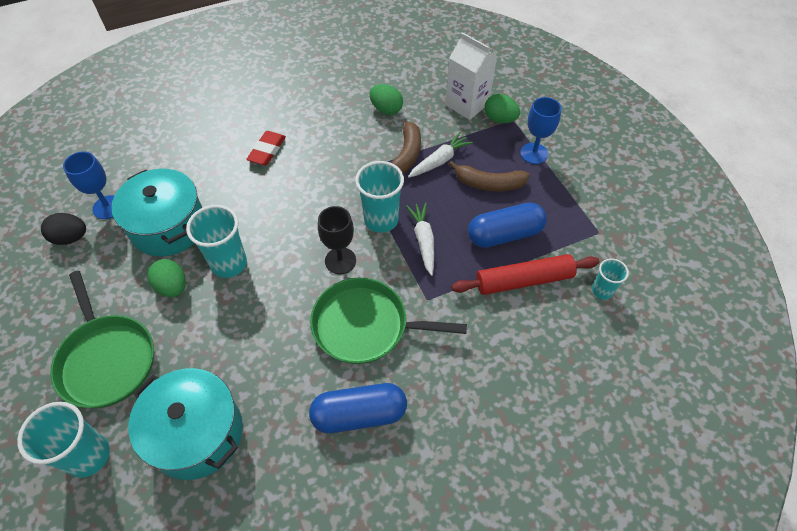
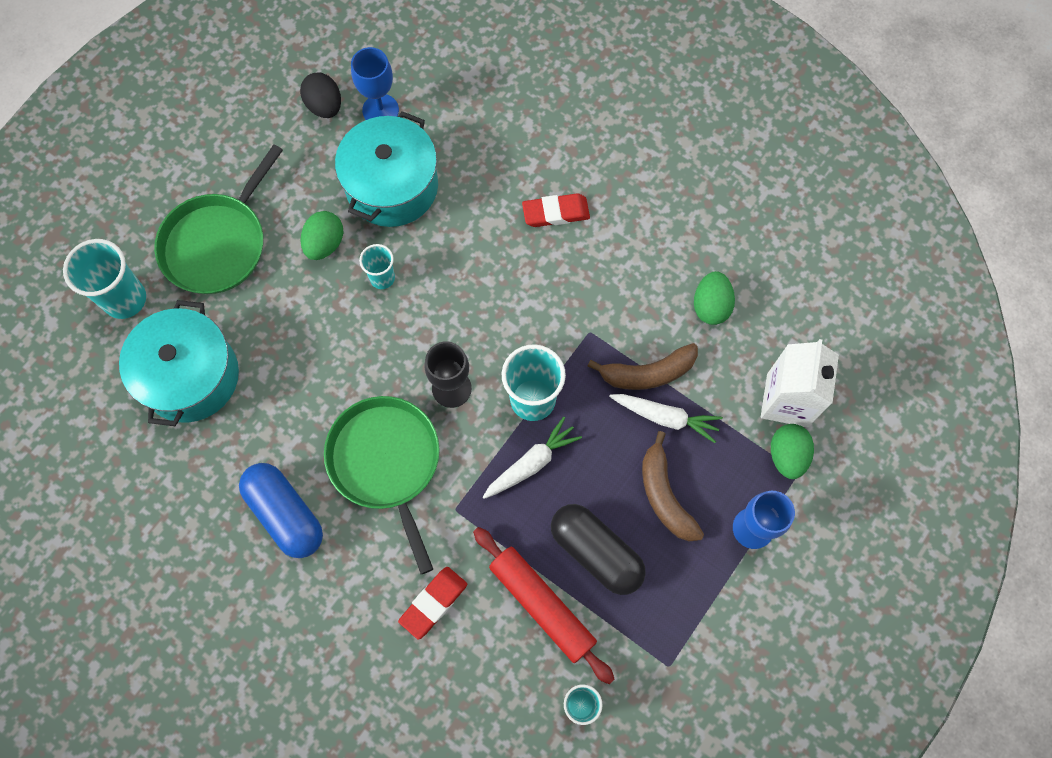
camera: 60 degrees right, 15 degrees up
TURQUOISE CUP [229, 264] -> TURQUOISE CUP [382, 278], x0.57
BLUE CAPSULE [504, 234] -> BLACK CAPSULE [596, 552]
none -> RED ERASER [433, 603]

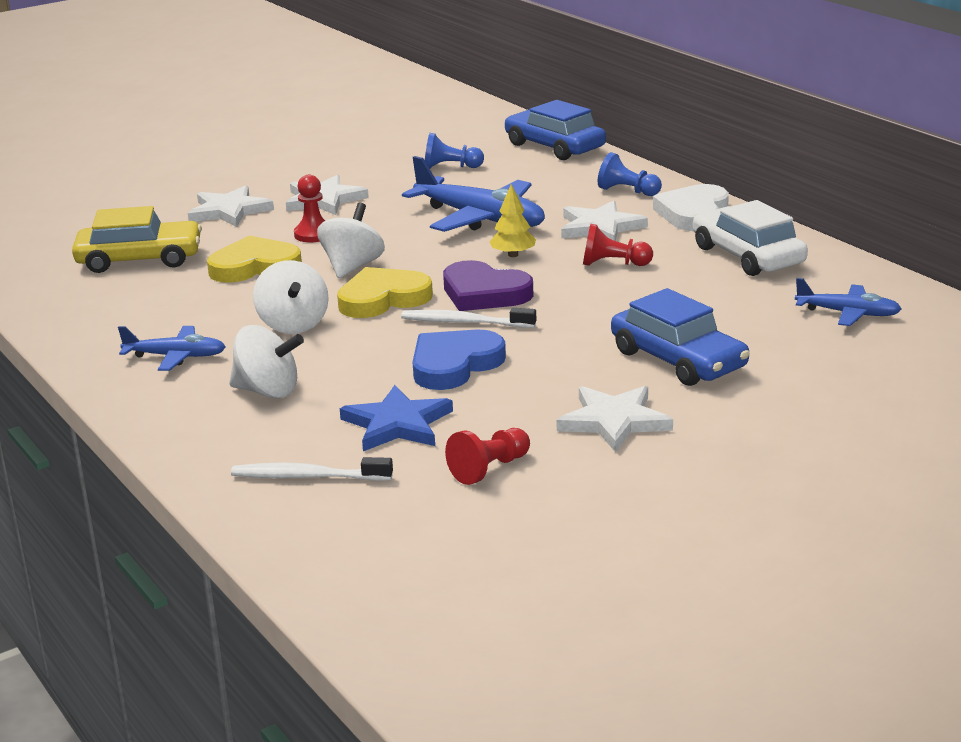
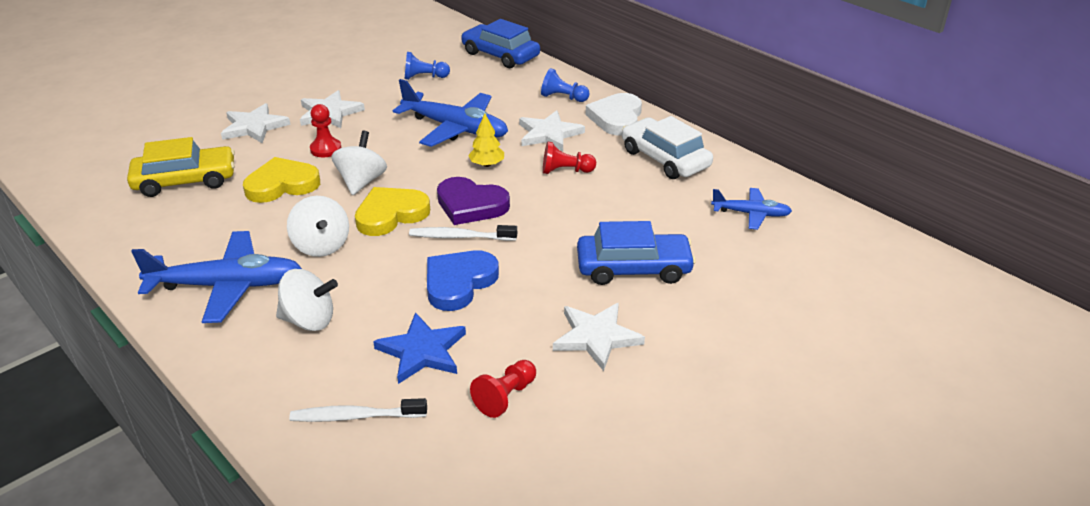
camera: 10 degrees left, 10 degrees up
BLUE PLANE [175, 356] -> BLUE PLANE [226, 286], x1.80
BLUE CAR [678, 360] -> BLUE CAR [633, 268], 45 degrees counterclockwise

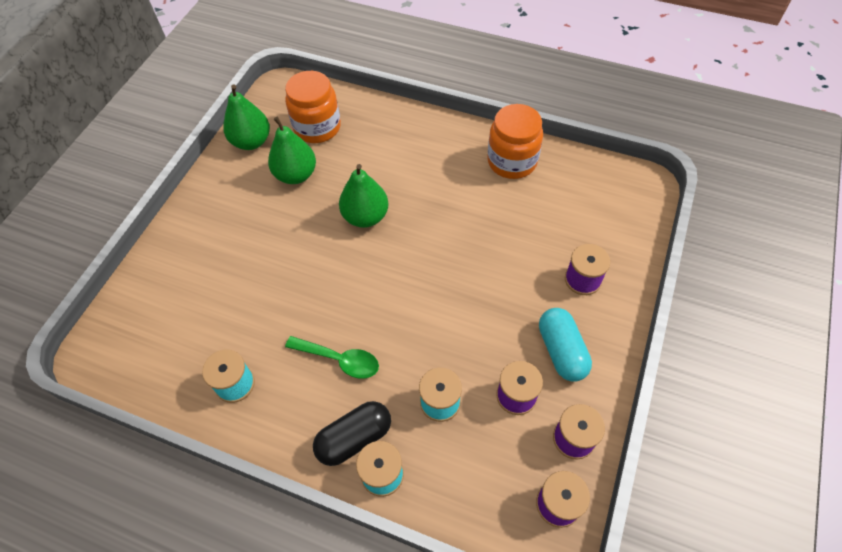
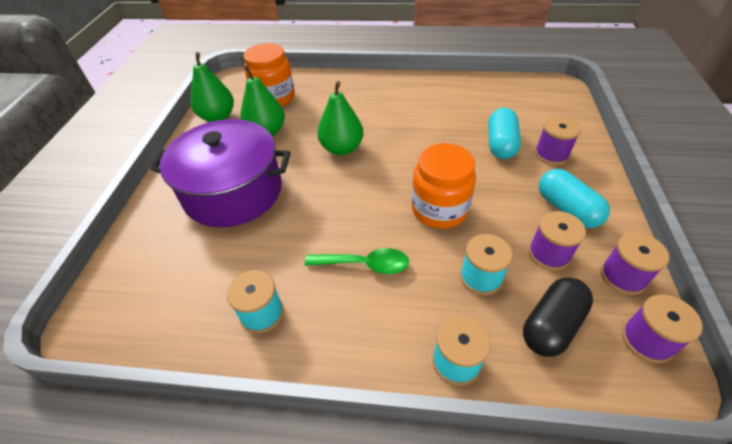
camera: 15 degrees left, 10 degrees down
BLACK CAPSULE [354, 438] -> BLACK CAPSULE [551, 325], shifted
ORANGE JAR [512, 161] -> ORANGE JAR [439, 209], shifted
none -> PURPLE POT [233, 192]
none -> TURQUOISE CAPSULE [500, 144]

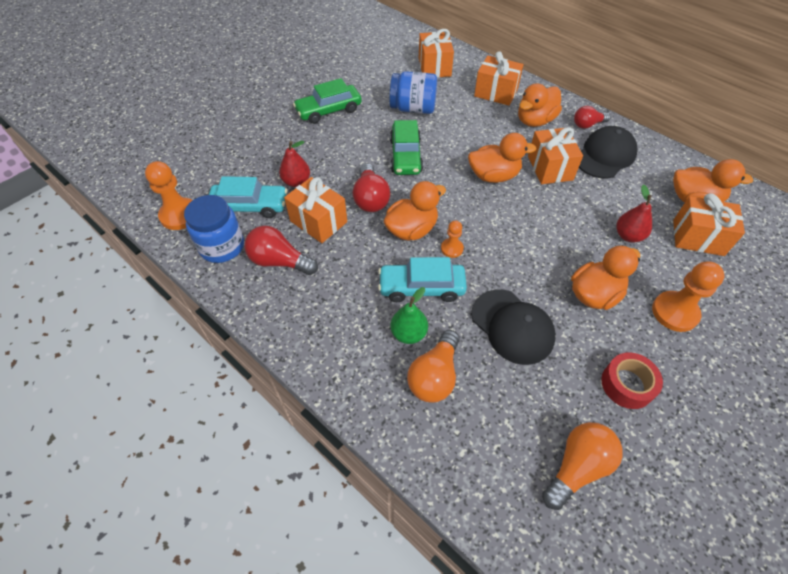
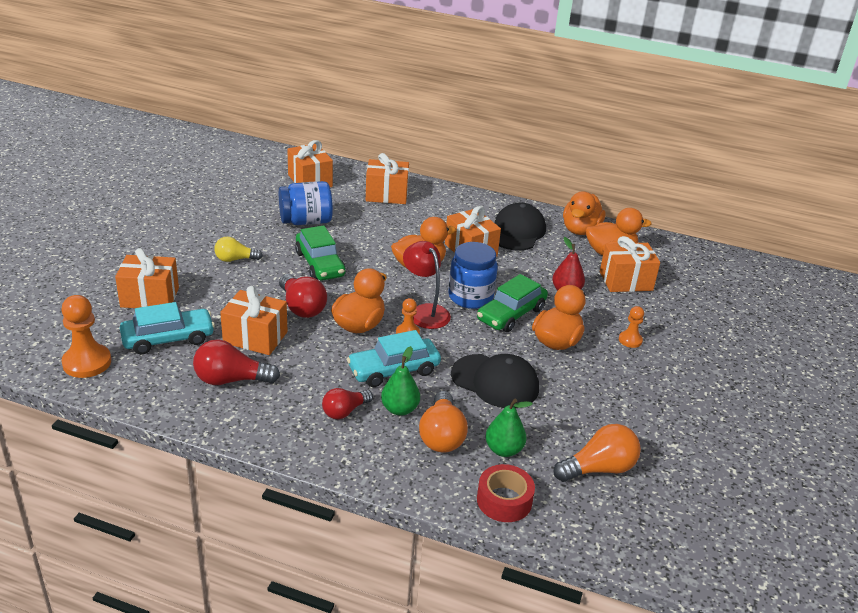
camera: 25 degrees left, 20 degrees down
BLUE JAR [222, 246] -> BLUE JAR [470, 297], shifted
RED PEAR [296, 182] -> none
GREEN CAR [329, 110] -> GREEN CAR [511, 314], shifted
ORANGE DUCK [535, 121] -> ORANGE DUCK [580, 230], shifted
ORANGE LIGHT BULB [577, 467] -> ORANGE LIGHT BULB [599, 469], 45 degrees clockwise
RED LIGHT BULB [587, 125] -> RED LIGHT BULB [344, 411], shifted
RED TAPE [627, 384] -> RED TAPE [504, 500], shifted
ORANGE PAWN [674, 312] -> ORANGE PAWN [630, 340], x0.56
none -> ORANGE GIFT [150, 297]
none -> YELLOW LIGHT BULB [235, 259]
none -> RED LAMP [425, 311]
none -> GREEN PEAR [504, 450]

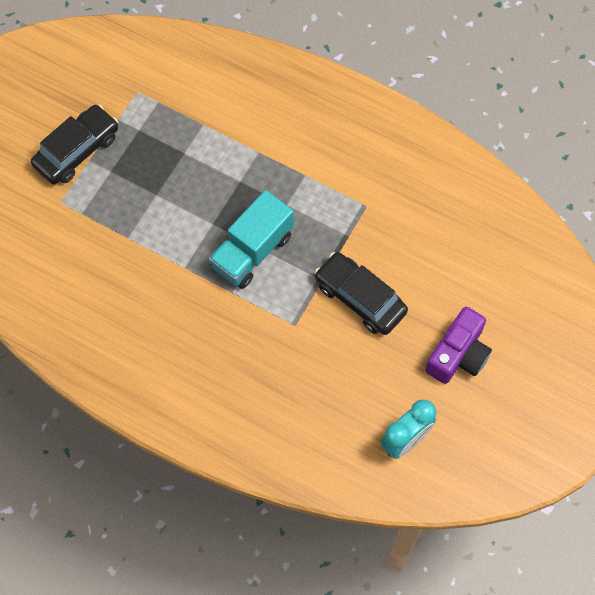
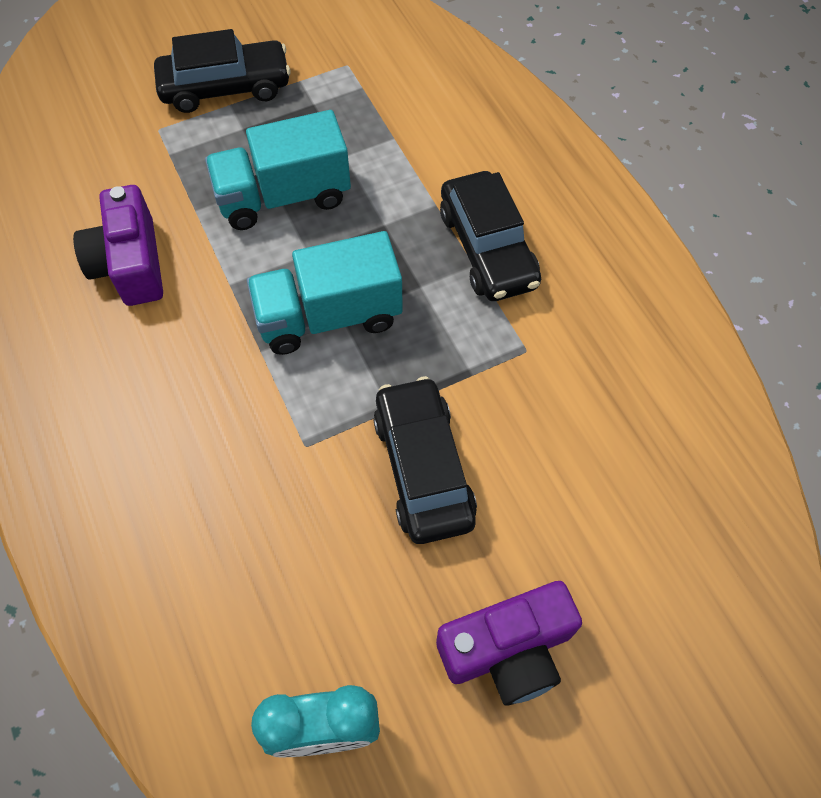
camera: 35 degrees right, 5 degrees down
none -> PURPLE CAMERA [130, 264]
none -> TURQUOISE TRUCK [283, 197]
none -> BLACK CAR [487, 248]

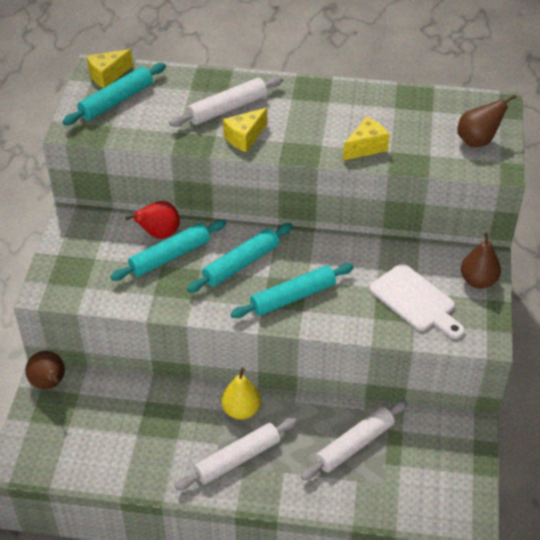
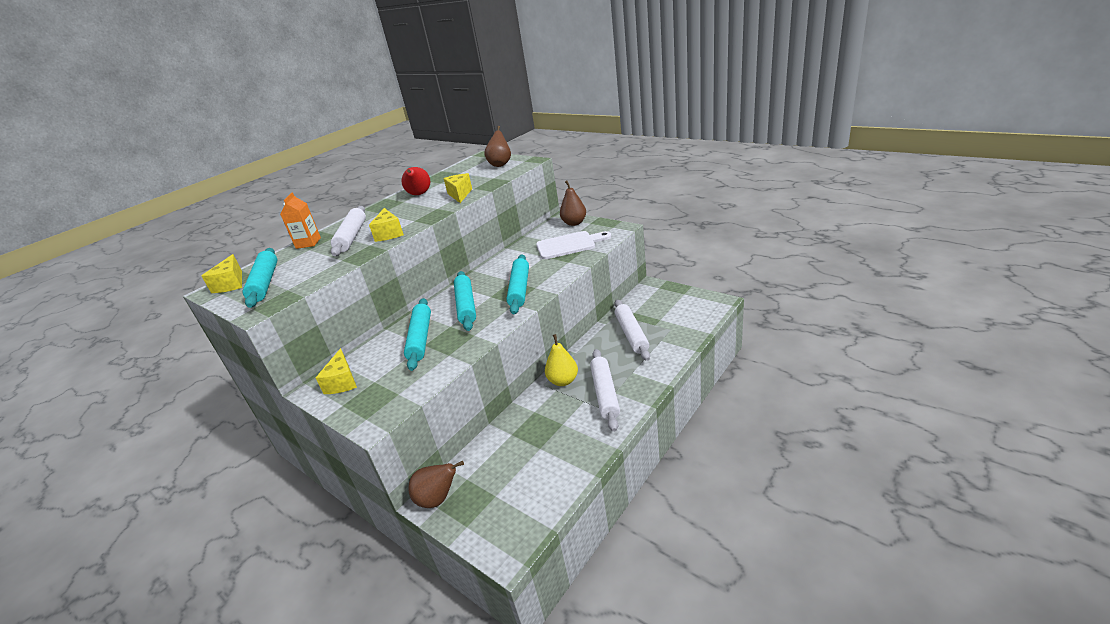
camera: 55 degrees left, 15 degrees down
RED PEAR [159, 234] -> RED PEAR [419, 195], shifted
none -> ORANGE CARTON [308, 243]
none -> YELLOW CHEESE [342, 382]

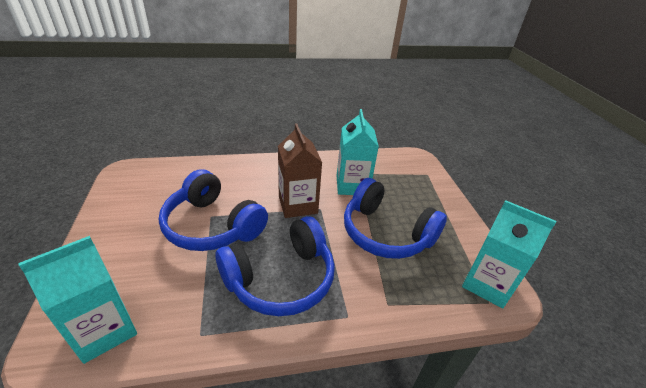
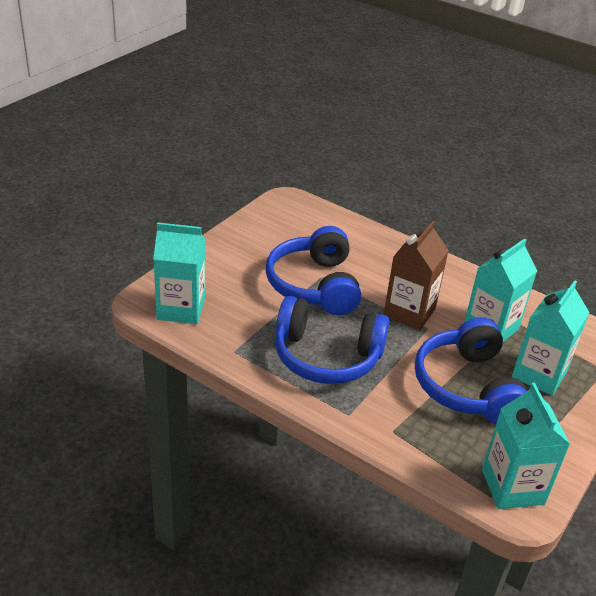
camera: 45 degrees right, 0 degrees up
none -> TURQUOISE CARTON [539, 374]

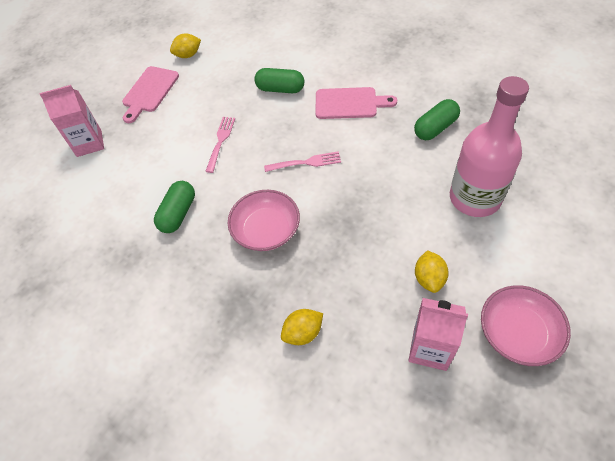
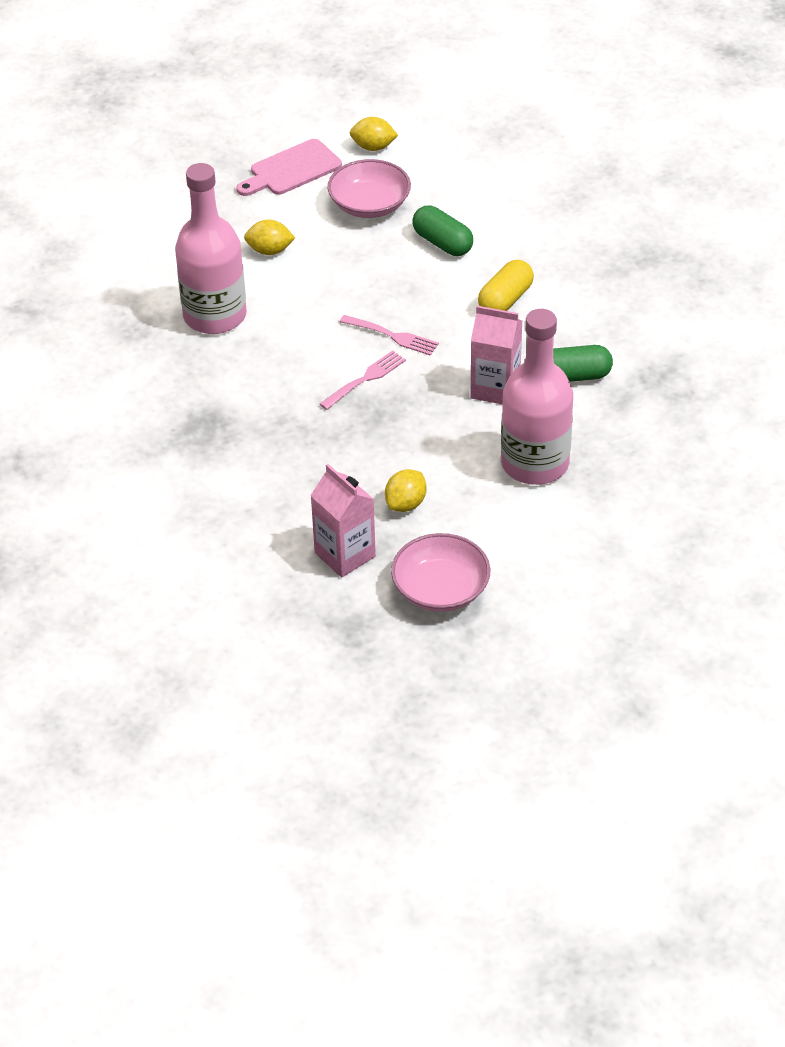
camera: 30 degrees right, 10 degrees down
PINK CARTON [89, 143] -> PINK CARTON [495, 388], shifted
GREEN CAPSULE [178, 214] -> PINK BOTTLE [215, 316]
PINK FORK [220, 142] -> PINK FORK [365, 379], shifted
PINK BOWL [266, 230] -> PINK BOWL [369, 204], shifted
YELLOW LEMON [303, 333] -> YELLOW LEMON [270, 251], shifted
PINK CUTTING BOARD [349, 103] -> YELLOW CAPSULE [505, 300]

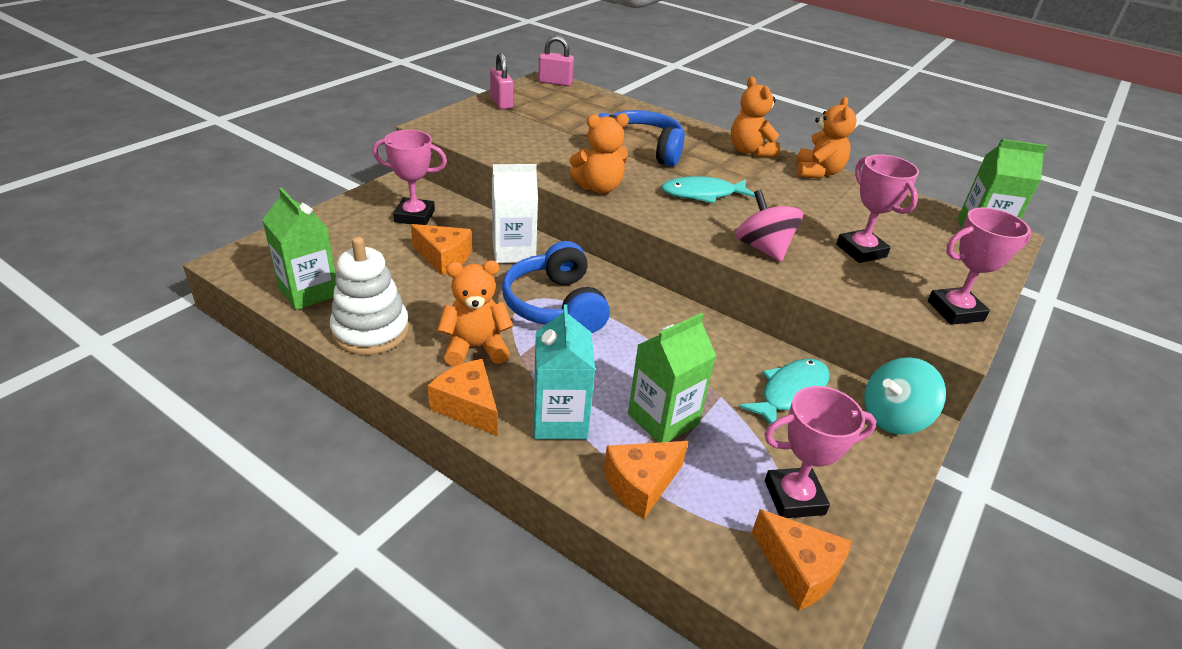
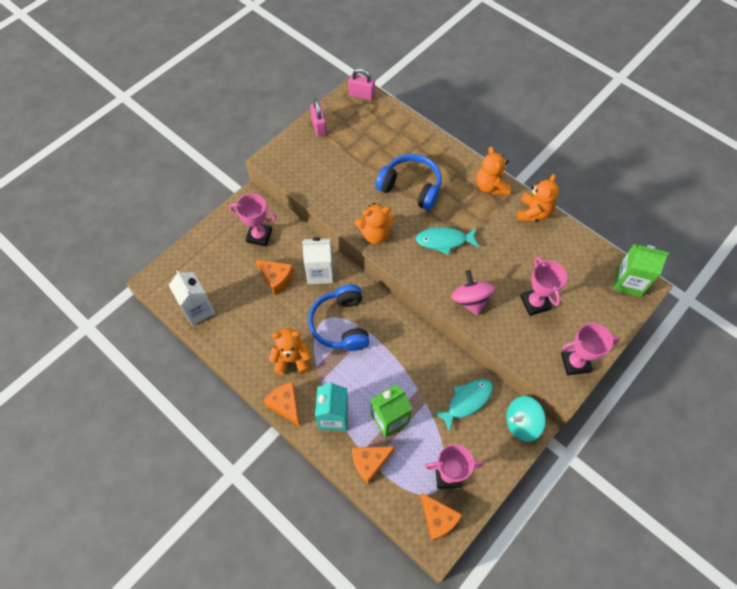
camera: 10 degrees right, 25 degrees up
GREEN CARTON [309, 292] -> WHITE CARTON [198, 309]
WHITE STACKING TOY [371, 331] -> none

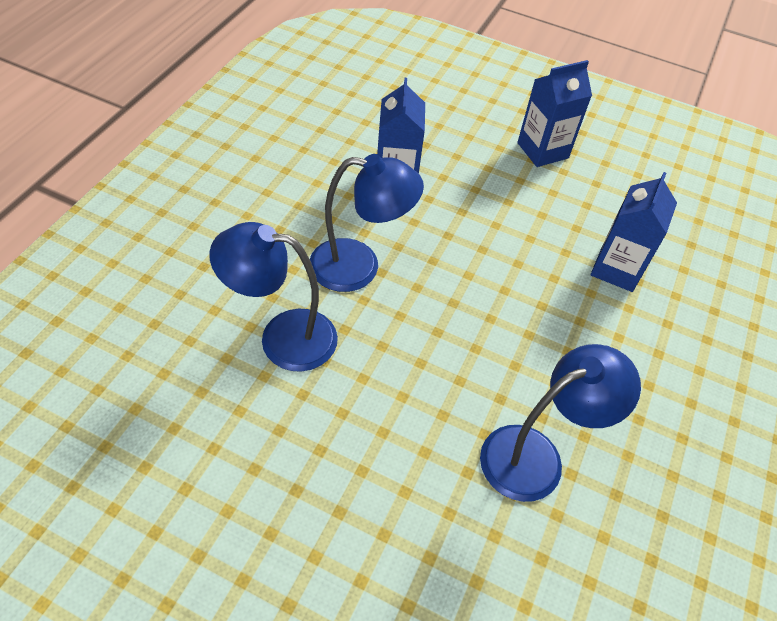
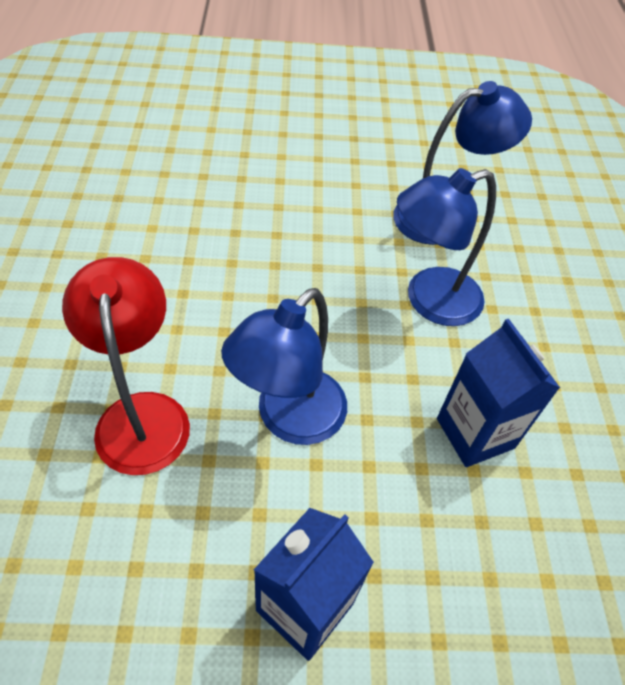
camera: 155 degrees right, 0 degrees up
BLUE LAMP [536, 455] -> BLUE LAMP [289, 419], shifted
BLUE CARTON [616, 269] -> RED LAMP [142, 414]

